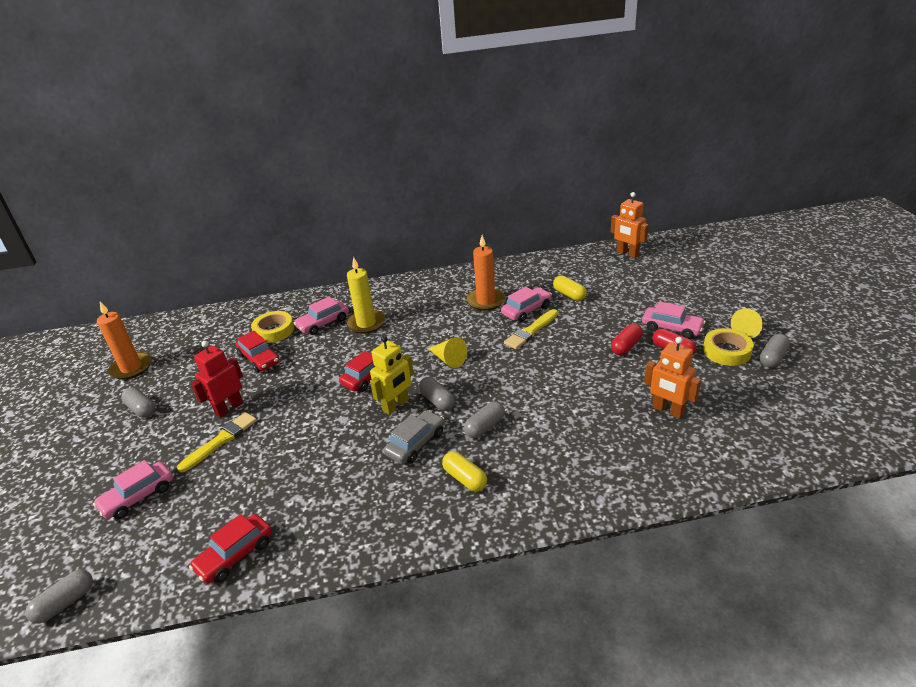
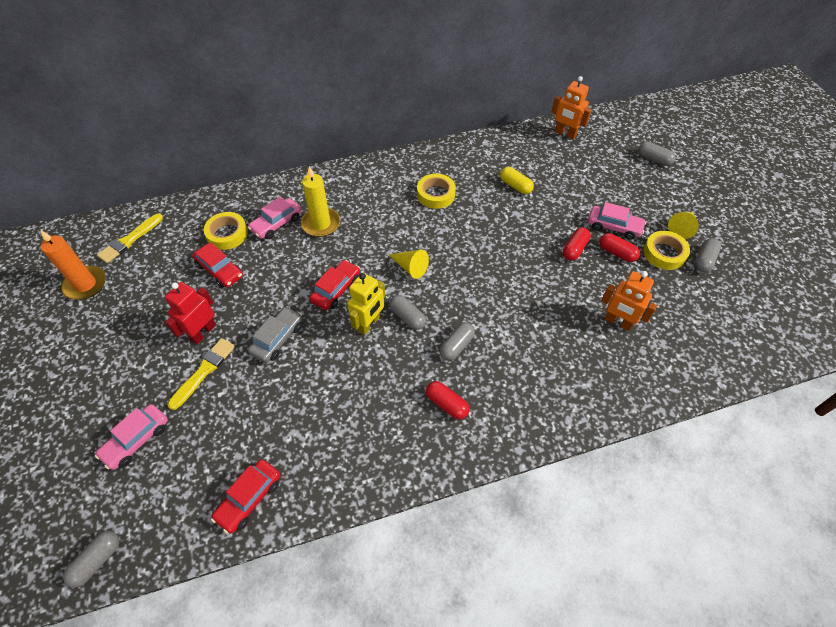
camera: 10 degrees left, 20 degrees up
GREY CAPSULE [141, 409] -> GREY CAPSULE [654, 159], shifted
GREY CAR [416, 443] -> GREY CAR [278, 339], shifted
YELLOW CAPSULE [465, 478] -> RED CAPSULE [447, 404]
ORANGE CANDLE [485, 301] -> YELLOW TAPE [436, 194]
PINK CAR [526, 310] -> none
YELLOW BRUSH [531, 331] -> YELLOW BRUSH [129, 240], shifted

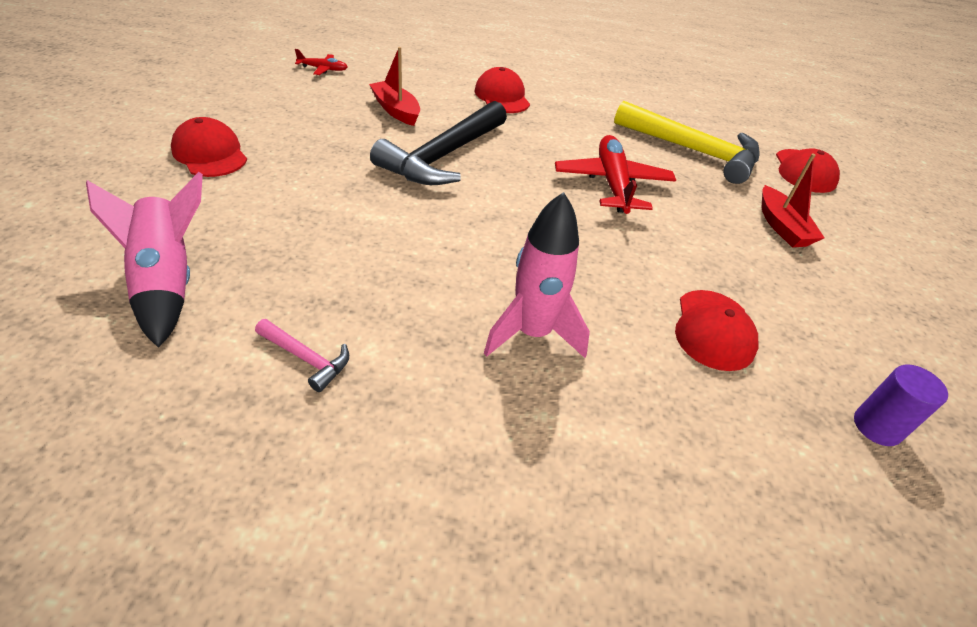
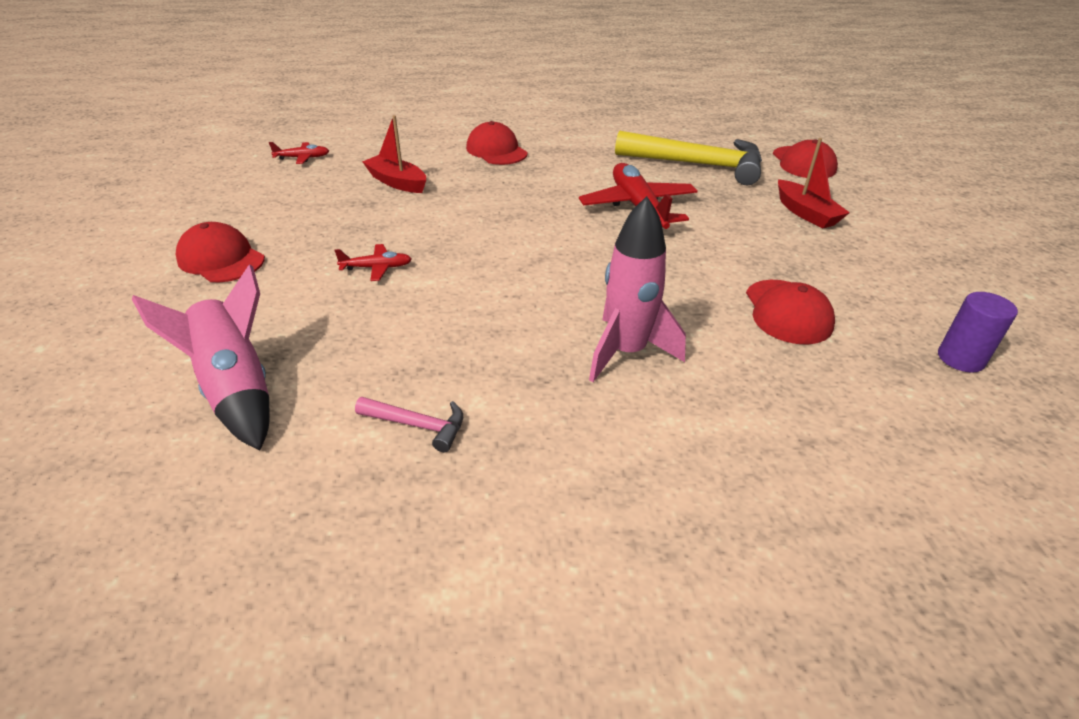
camera: 10 degrees left, 5 degrees down
BLACK HAMMER [443, 156] -> none
none -> RED PLANE [377, 268]

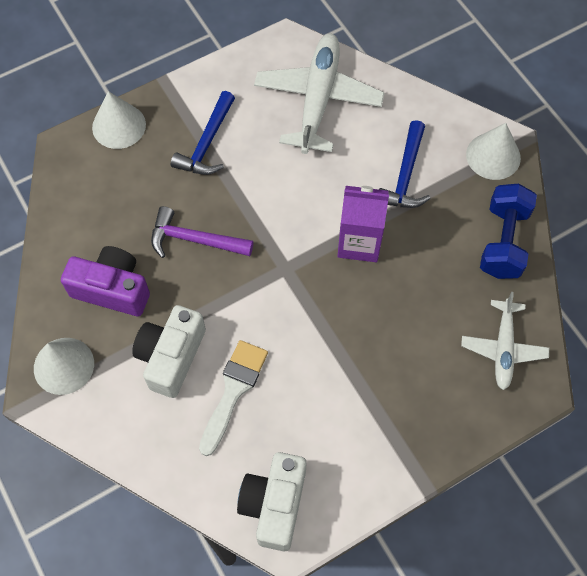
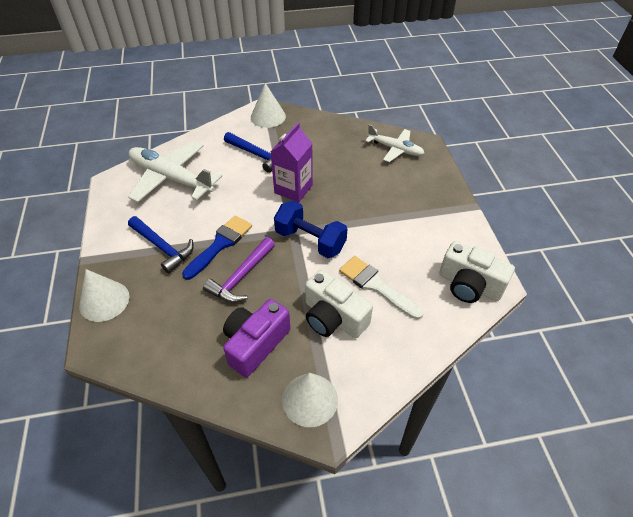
camera: 70 degrees left, 15 degrees down
BLUE DUMBBELL [503, 241] -> BLUE DUMBBELL [310, 241], shifted
none -> BLUE BRUSH [220, 244]

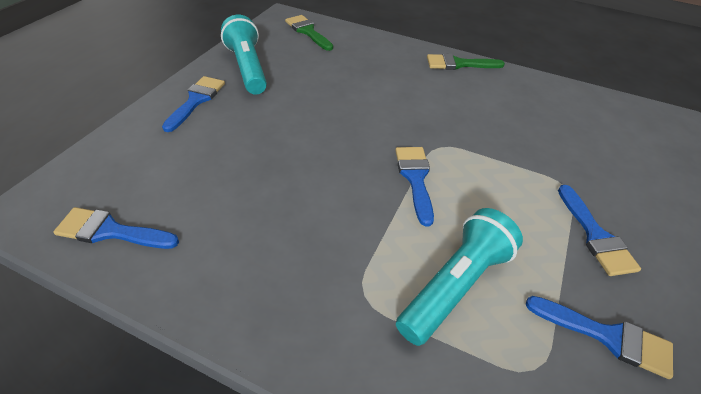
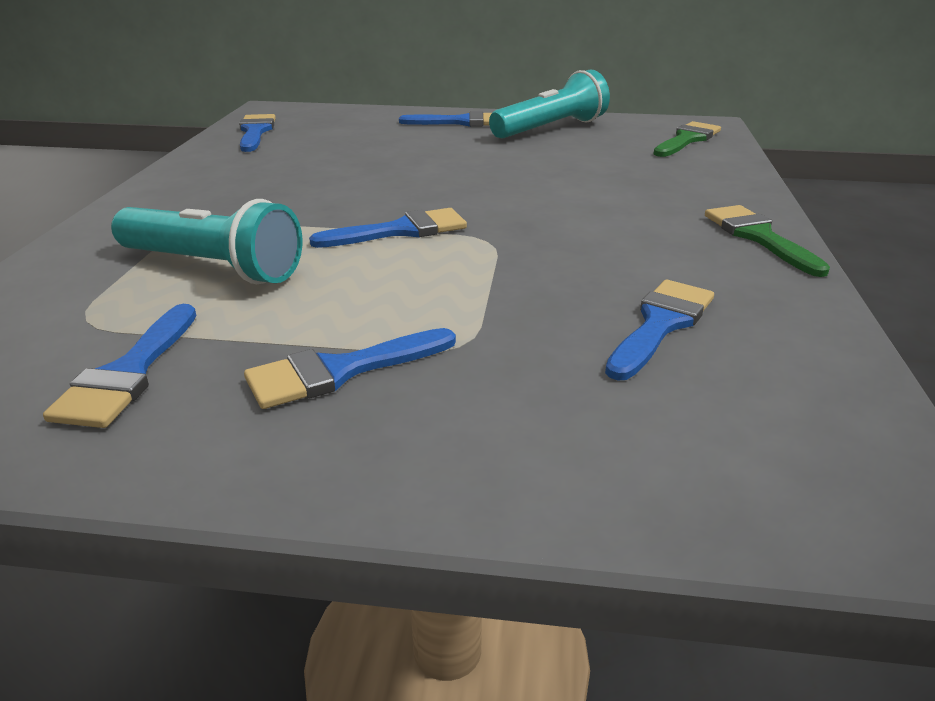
camera: 75 degrees right, 15 degrees down
none -> BLUE BRUSH [660, 324]

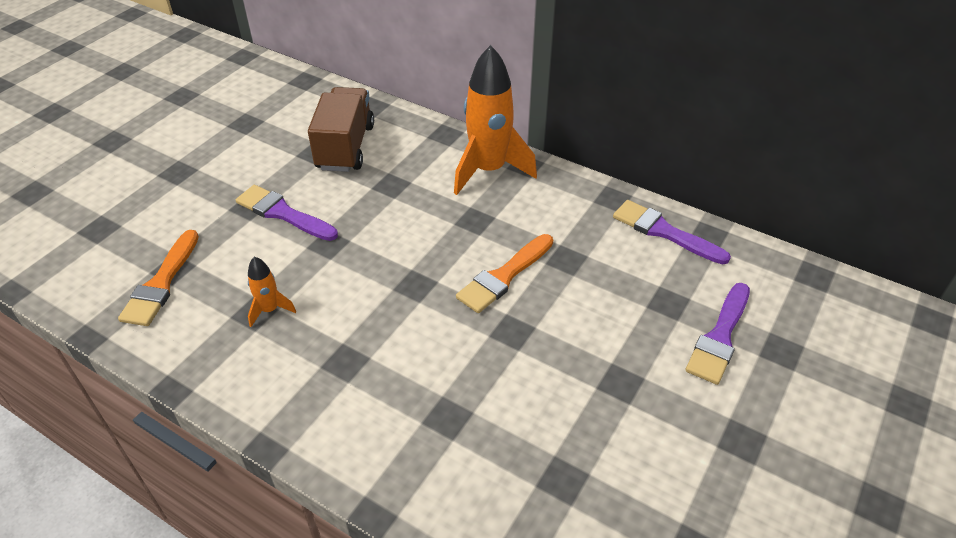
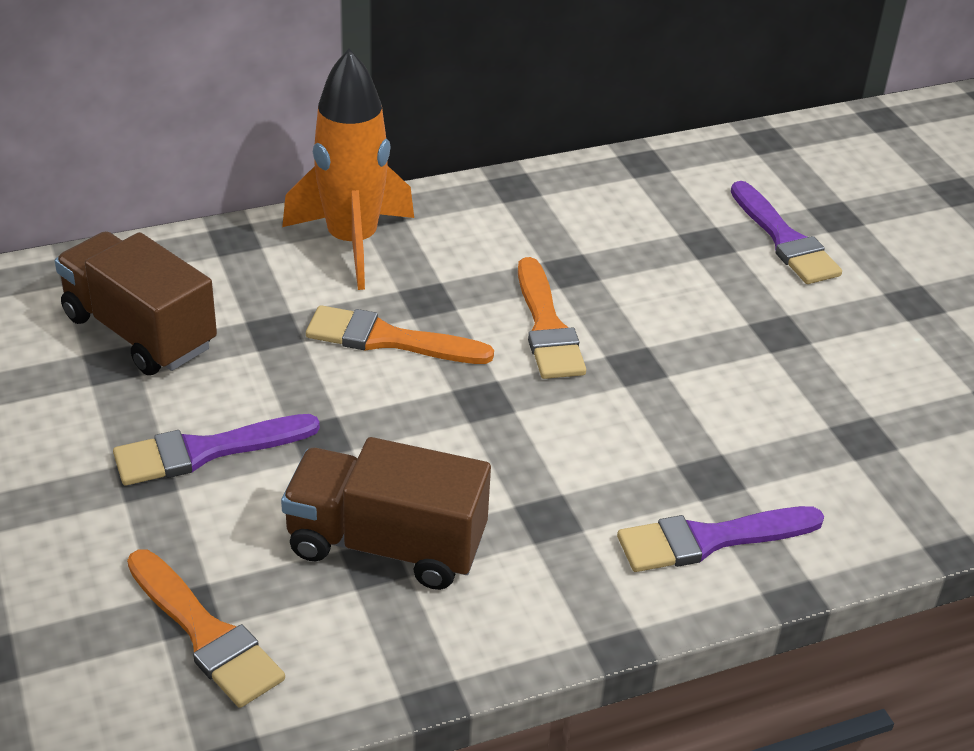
camera: 55 degrees left, 5 degrees down
ORANGE ROCKET [270, 310] -> BROWN TRUCK [386, 545]
PURPLE BRUSH [664, 232] -> PURPLE BRUSH [710, 540], shifted
none -> ORANGE BRUSH [388, 339]

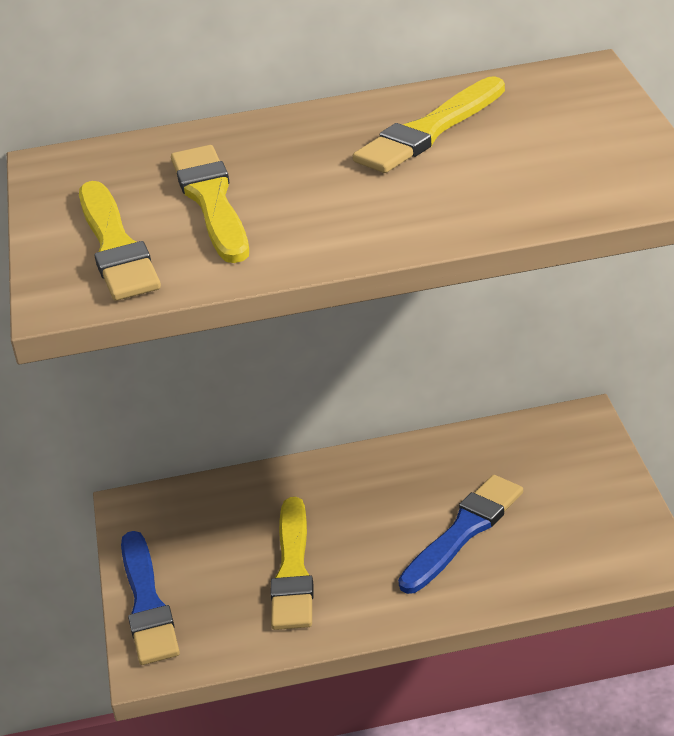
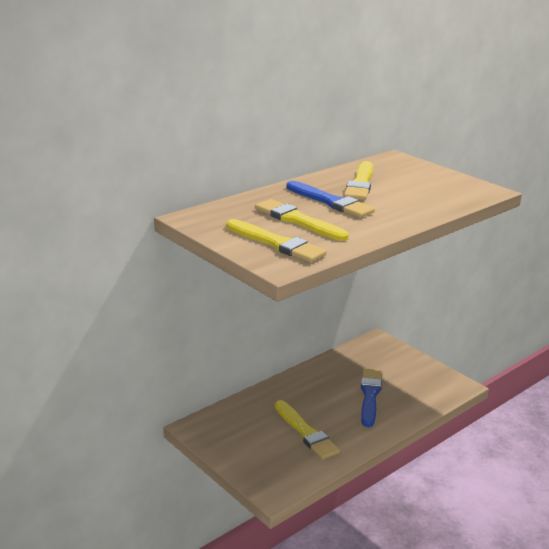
camera: 35 degrees left, 10 degrees down
BLUE BRUSH [147, 603] -> BLUE BRUSH [330, 202], shifted

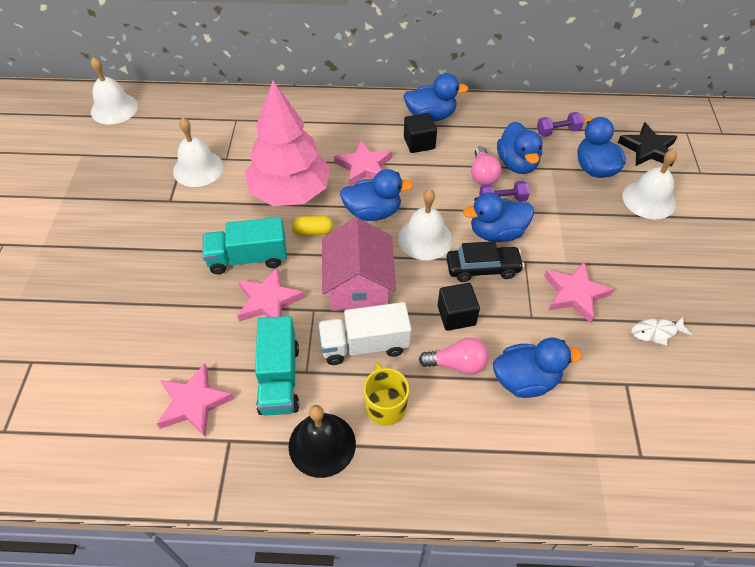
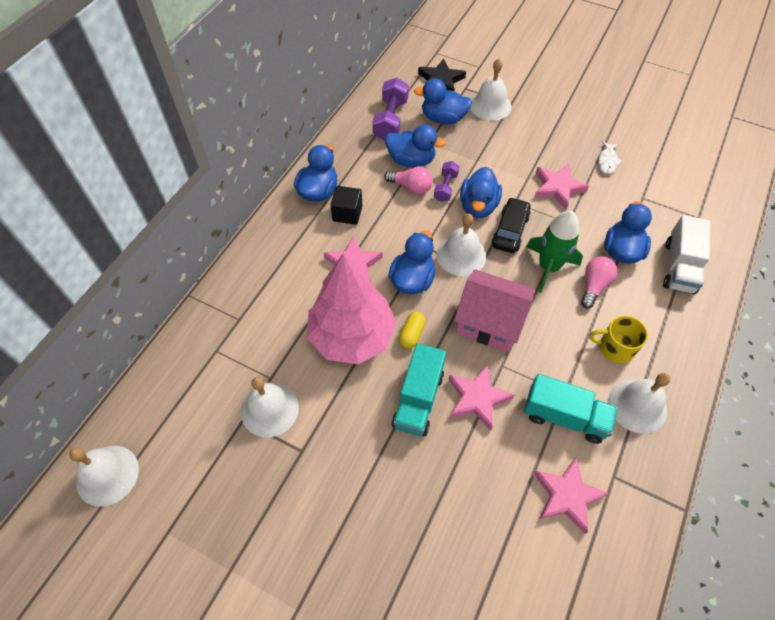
camera: 65 degrees left, 5 degrees up
BLACK BELL [322, 444] -> WHITE BELL [637, 406]
WHITE TRUCK [364, 345] -> WHITE TRUCK [679, 267], shifted
BLACK CUBE [456, 315] -> GREEN ROCKET [548, 267]
PURPLE DUMBBELL [558, 131] -> PURPLE DUMBBELL [390, 120], x1.66

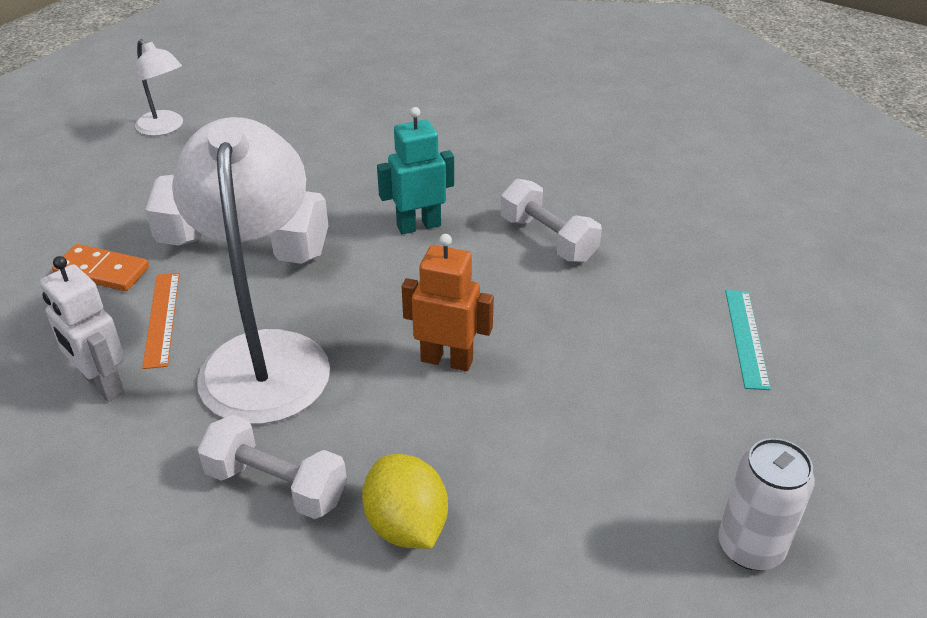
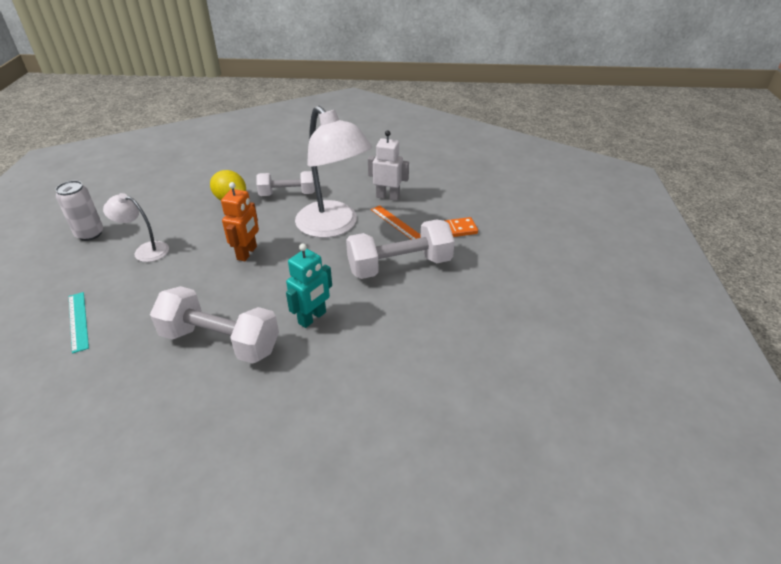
camera: 150 degrees right, 0 degrees up
WHITE LAMP [165, 128] -> WHITE LAMP [145, 250], shifted
ORANGE ROBOT [447, 360] -> ORANGE ROBOT [247, 253], 60 degrees counterclockwise
WHITE DUMBBELL [548, 239] -> WHITE DUMBBELL [220, 341], x1.53

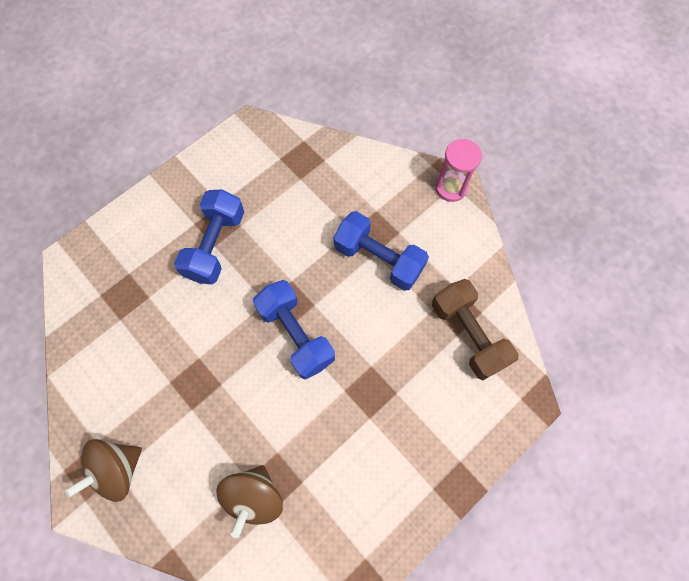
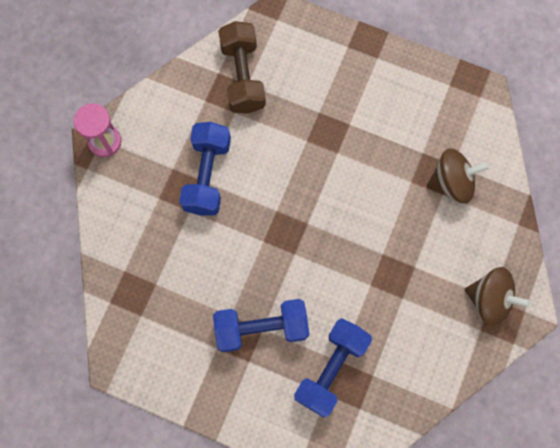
camera: 115 degrees left, 5 degrees up
BLUE DUMBBELL [296, 334] -> BLUE DUMBBELL [331, 369], shifted
BROWN DUMBBELL [468, 334] -> BROWN DUMBBELL [243, 76], 45 degrees counterclockwise

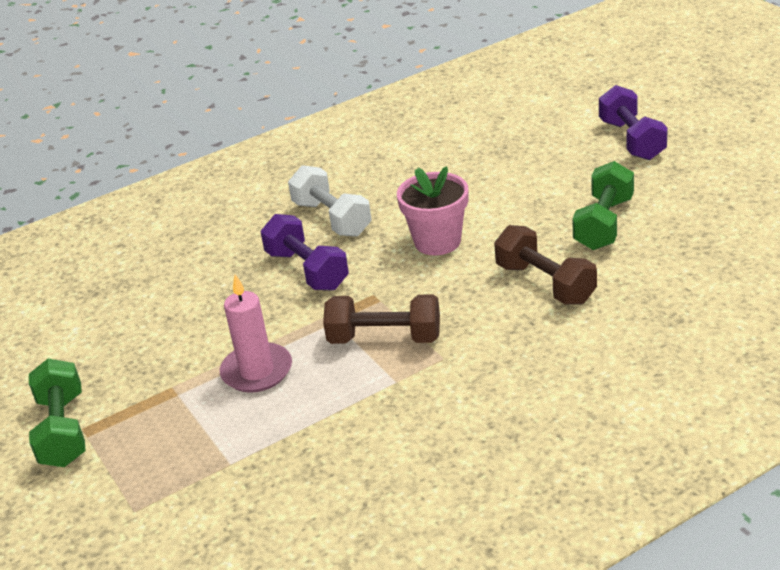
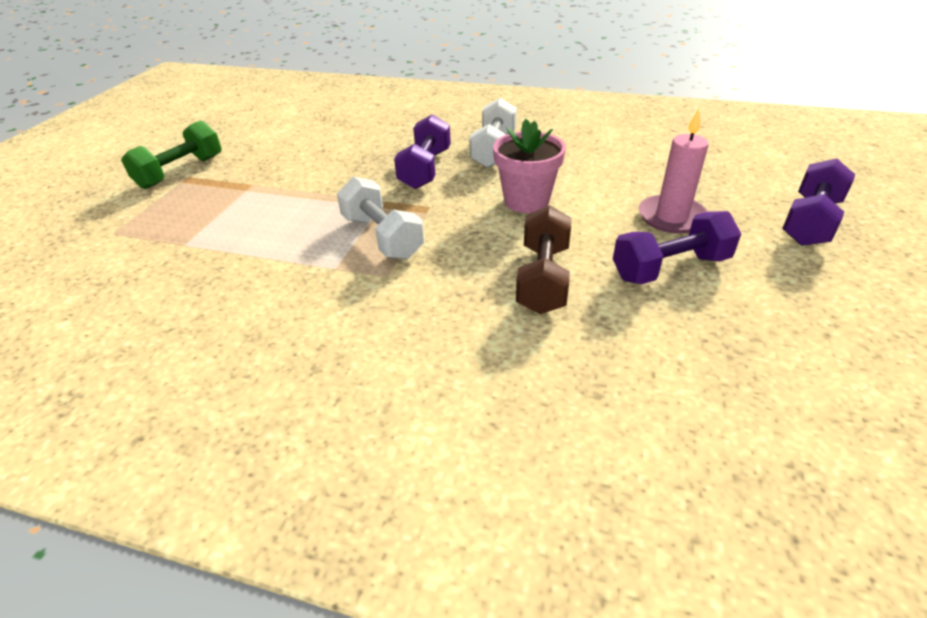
camera: 45 degrees right, 5 degrees up
PINK CANDLE [257, 371] -> PINK CANDLE [671, 217], shifted
BROWN DUMBBELL [385, 338] -> WHITE DUMBBELL [382, 237]
GREEN DUMBBELL [604, 224] -> PURPLE DUMBBELL [670, 268]

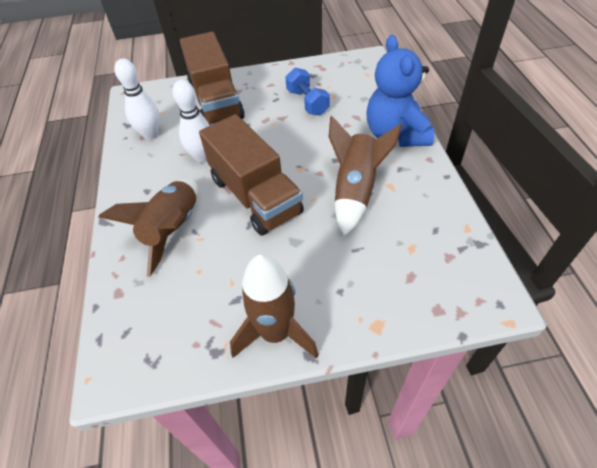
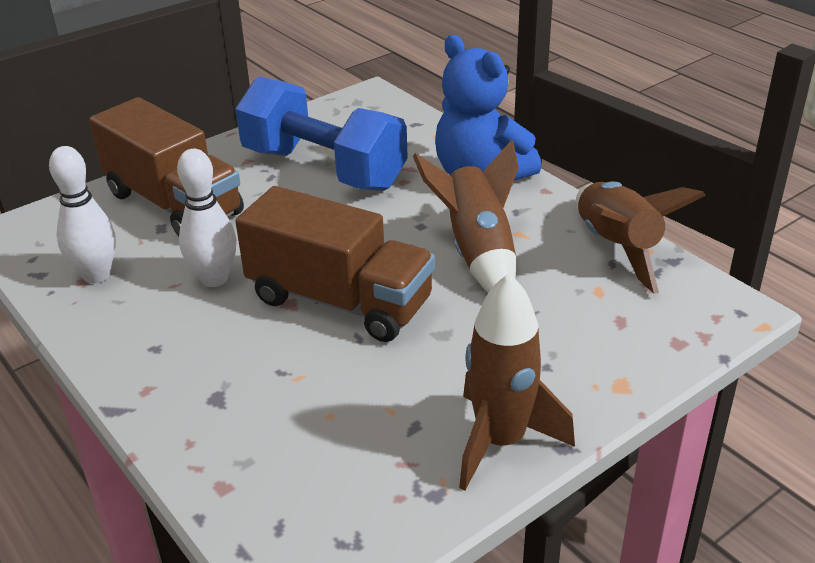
camera: 30 degrees left, 15 degrees down
BROWN ROCKET [173, 230] -> BROWN ROCKET [617, 248], shifted
BLUE DUMBBELL [307, 102] -> BLUE DUMBBELL [324, 169], x1.93

